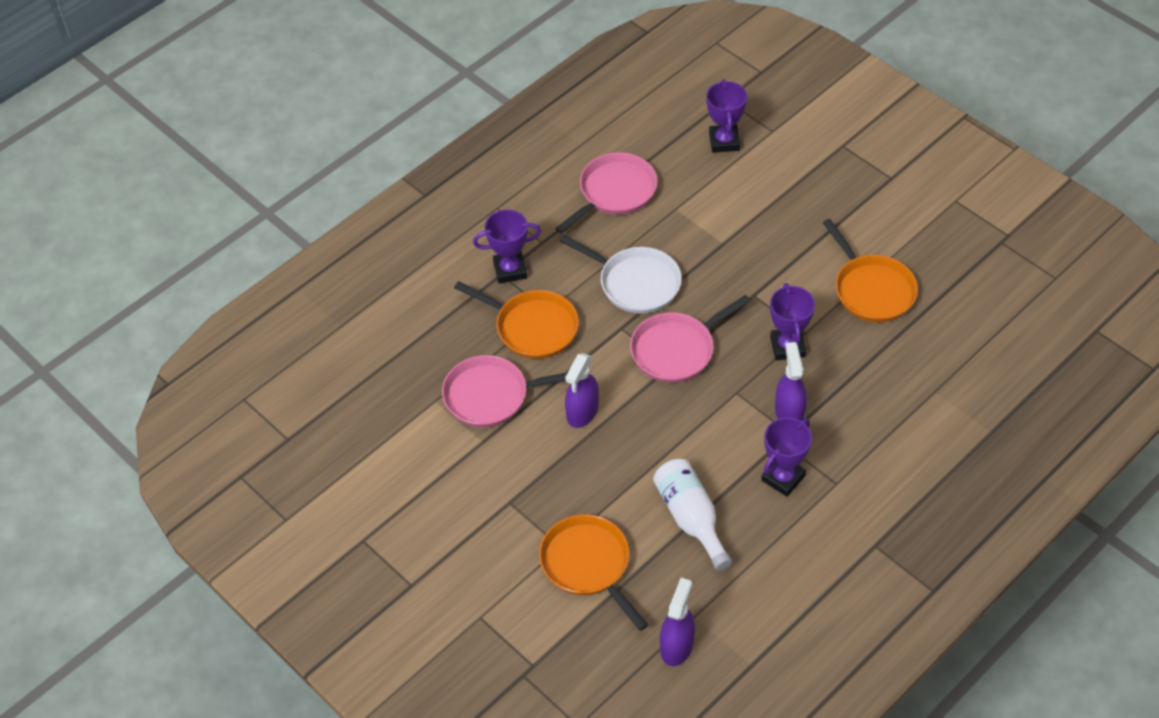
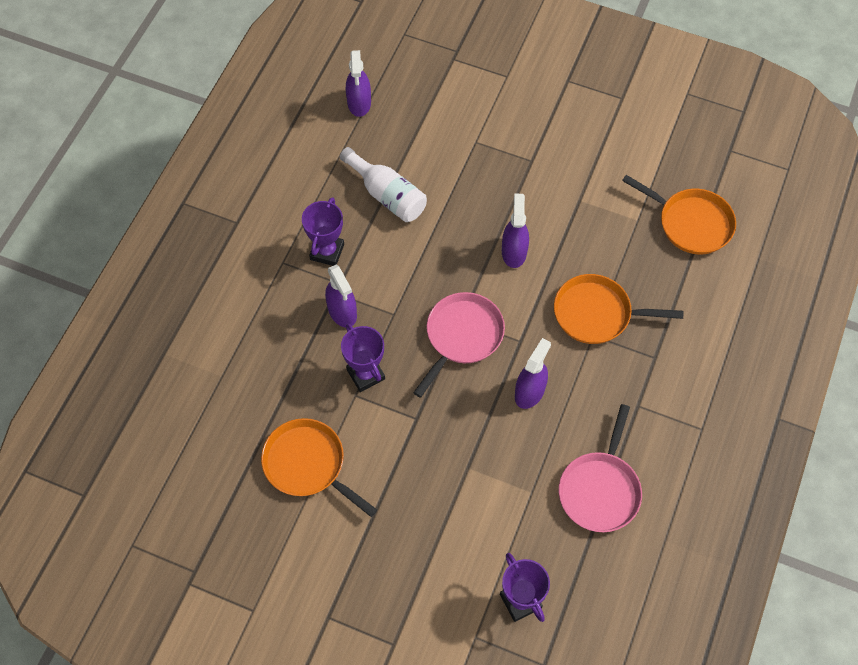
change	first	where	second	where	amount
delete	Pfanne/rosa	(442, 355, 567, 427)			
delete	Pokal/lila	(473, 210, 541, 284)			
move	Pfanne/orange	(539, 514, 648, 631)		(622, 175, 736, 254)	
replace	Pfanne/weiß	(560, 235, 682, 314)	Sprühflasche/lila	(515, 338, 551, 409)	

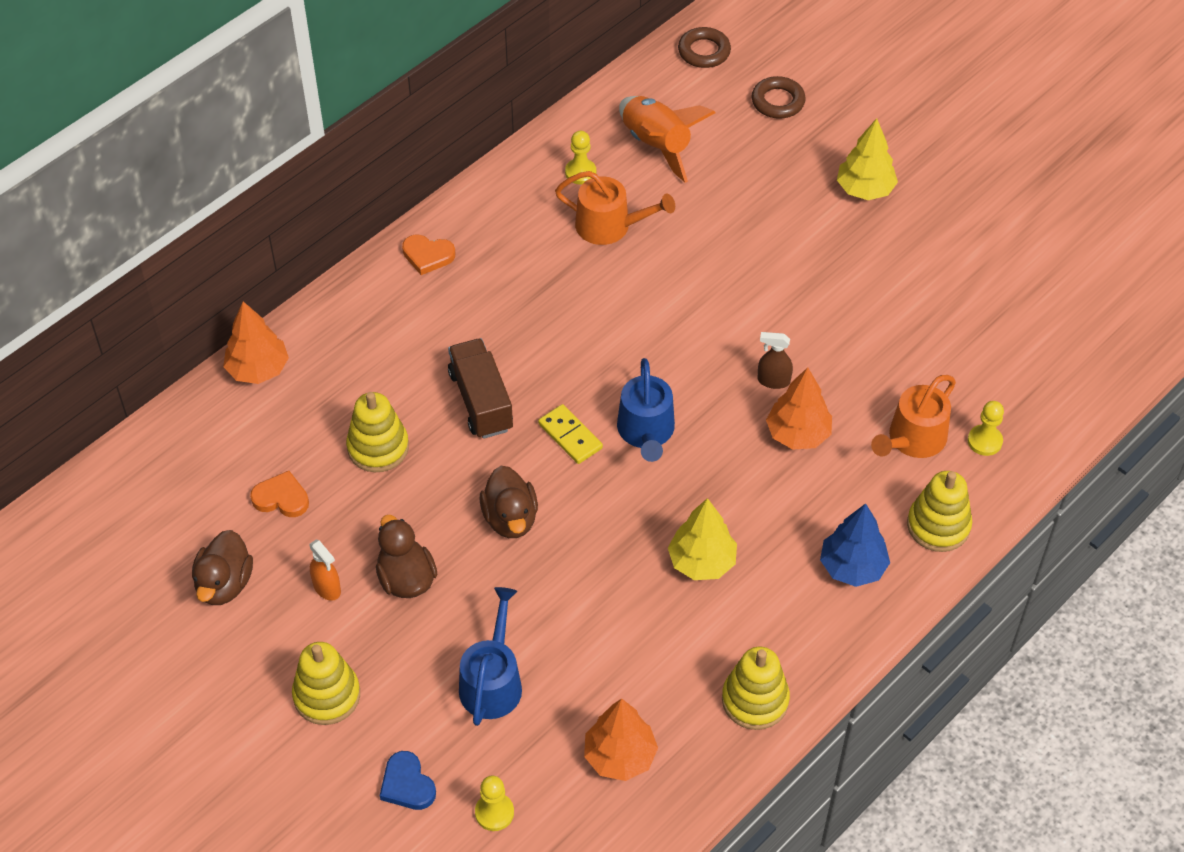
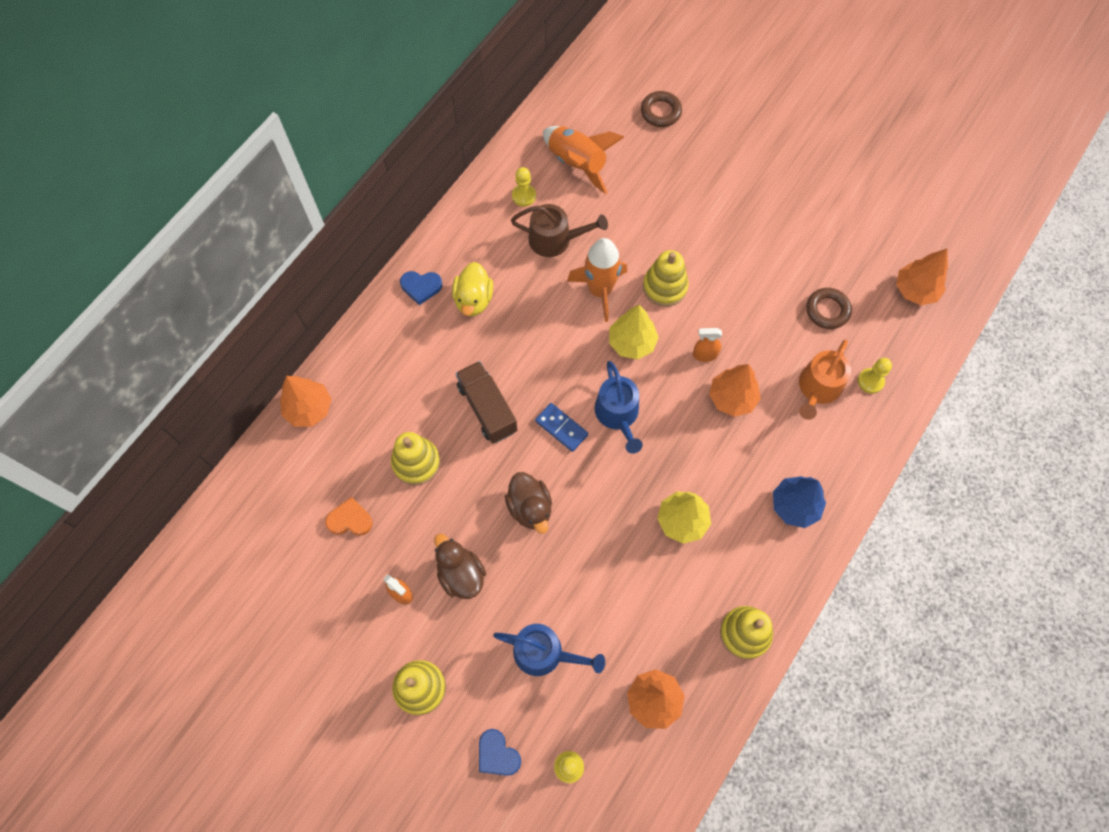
change	first	where	second	where	amount
delete	Ente/braun	(192, 530, 253, 605)			
insert			Ente/gelb	(452, 262, 493, 316)	
insert			Rakete/orange	(567, 238, 627, 322)	
insert			Baum/orange	(896, 249, 948, 306)	
move	Ring/braun	(678, 27, 731, 68)		(806, 288, 852, 329)	
move	Baum/gelb	(837, 118, 898, 200)		(609, 305, 659, 360)	
move	Stapelspielzeug/gelb	(907, 471, 972, 552)		(643, 250, 689, 307)	
recolor	Herz/orange	(402, 235, 456, 275)	Herz/blau	(400, 271, 442, 305)	
recolor	Dominostein/gelb	(538, 404, 603, 464)	Dominostein/blau	(535, 403, 588, 452)	
recolor	Gießkanne/orange	(555, 171, 675, 245)	Gießkanne/braun	(511, 204, 608, 257)	
recolor	Sprühflasche/braun	(758, 332, 793, 389)	Sprühflasche/orange	(693, 328, 722, 362)	
rotate	Gießkanne/blau	(459, 587, 522, 726)		(493, 624, 605, 676)	105 degrees clockwise

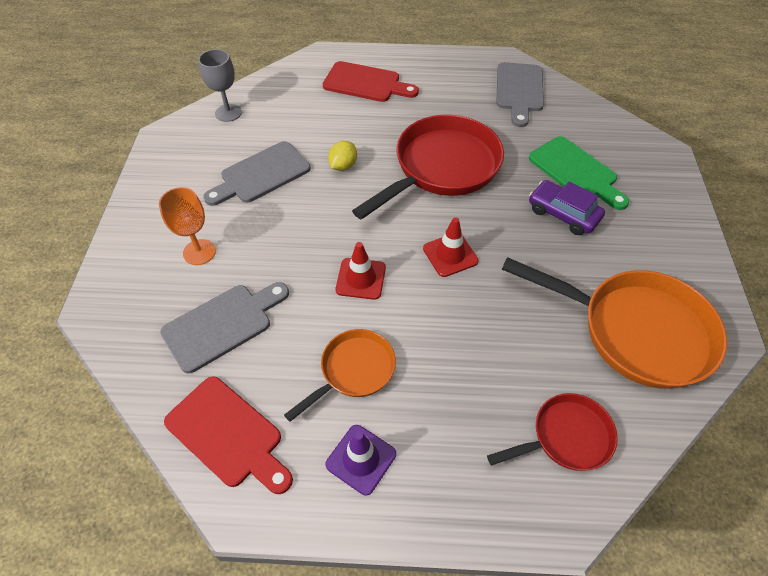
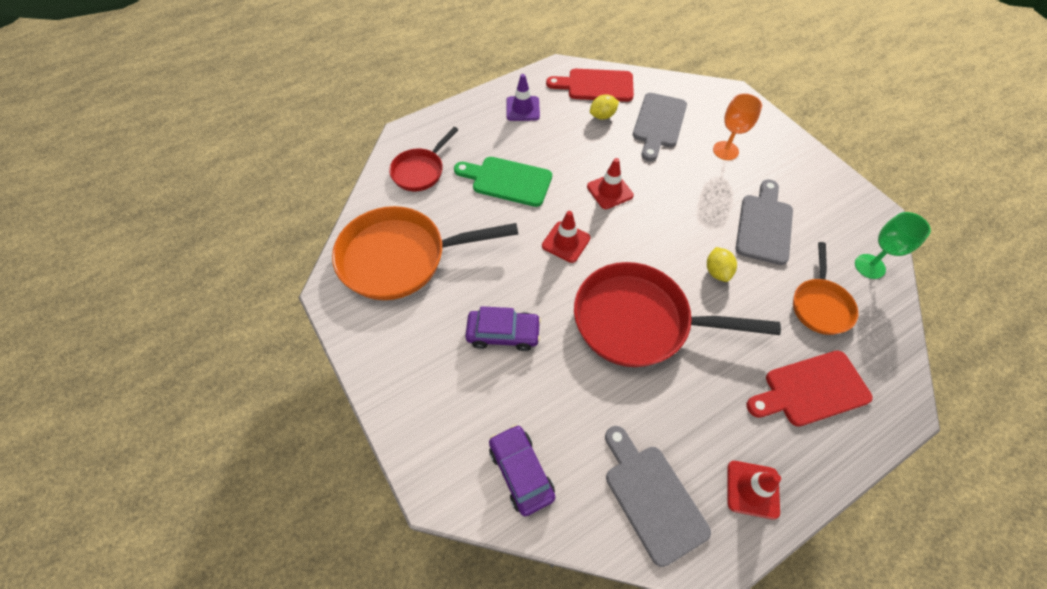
change	first	where	second	where	amount
insert			Auto/lila	(489, 424, 556, 516)	
insert			Zitrone/gelb	(590, 94, 619, 119)	
insert			Leitkegel/rot	(727, 461, 781, 519)	
move	Pfanne/orange	(284, 329, 396, 422)		(793, 242, 858, 335)	
move	Schneidebrett/grün	(529, 136, 629, 210)		(454, 157, 552, 207)	
recolor	Kelch/grau	(198, 49, 242, 122)	Kelch/grün	(855, 212, 931, 279)	
rotate	Pfanne/rot	(352, 115, 504, 220)		(574, 262, 781, 367)	90 degrees clockwise

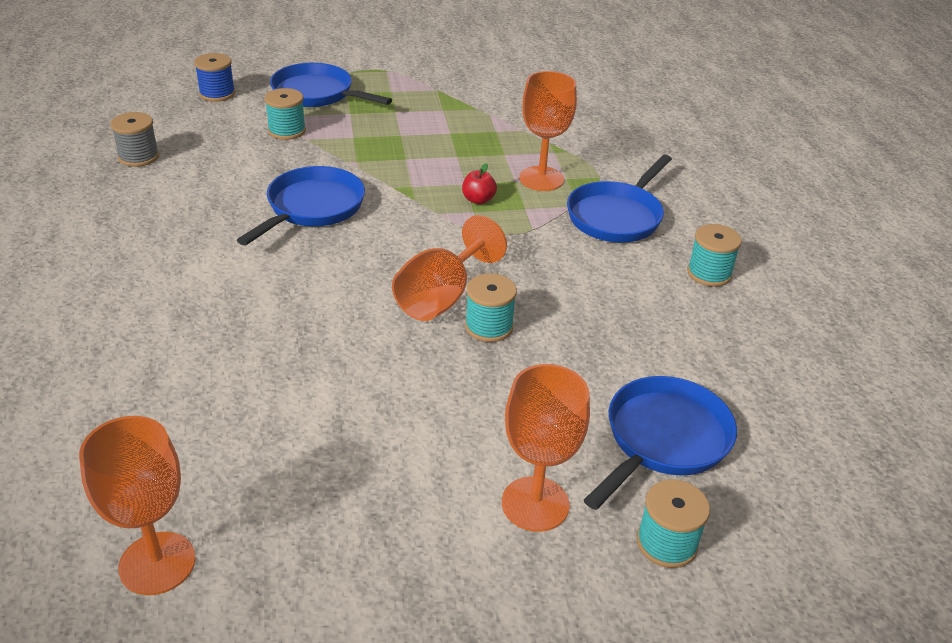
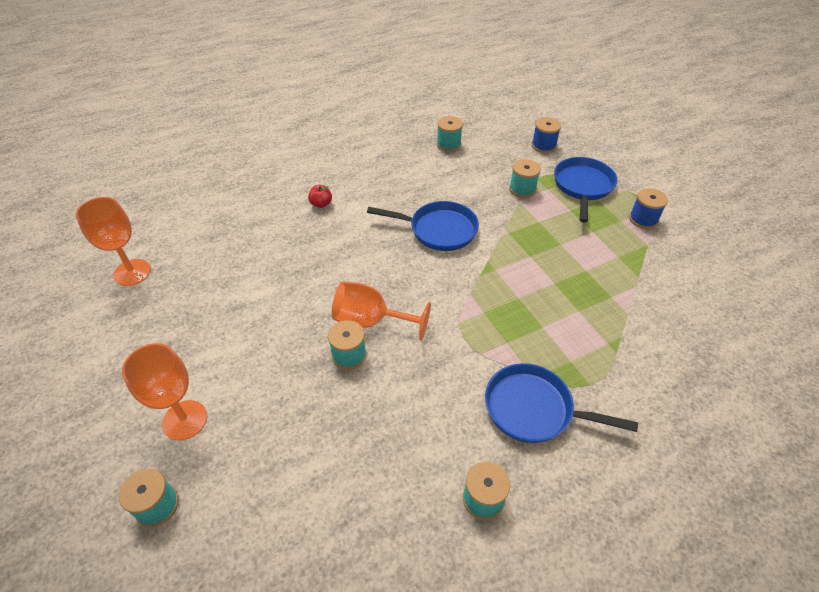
change	first	where	second	where	amount
delete	Kelch/orange	(519, 71, 577, 191)			
delete	Pfanne/blau	(584, 376, 737, 510)			
insert			Garnrolle/blau	(629, 188, 668, 229)	
move	Apfel/rot	(462, 163, 497, 204)		(308, 185, 332, 208)	
recolor	Garnrolle/grau	(110, 112, 159, 167)	Garnrolle/türkis	(437, 116, 463, 152)	

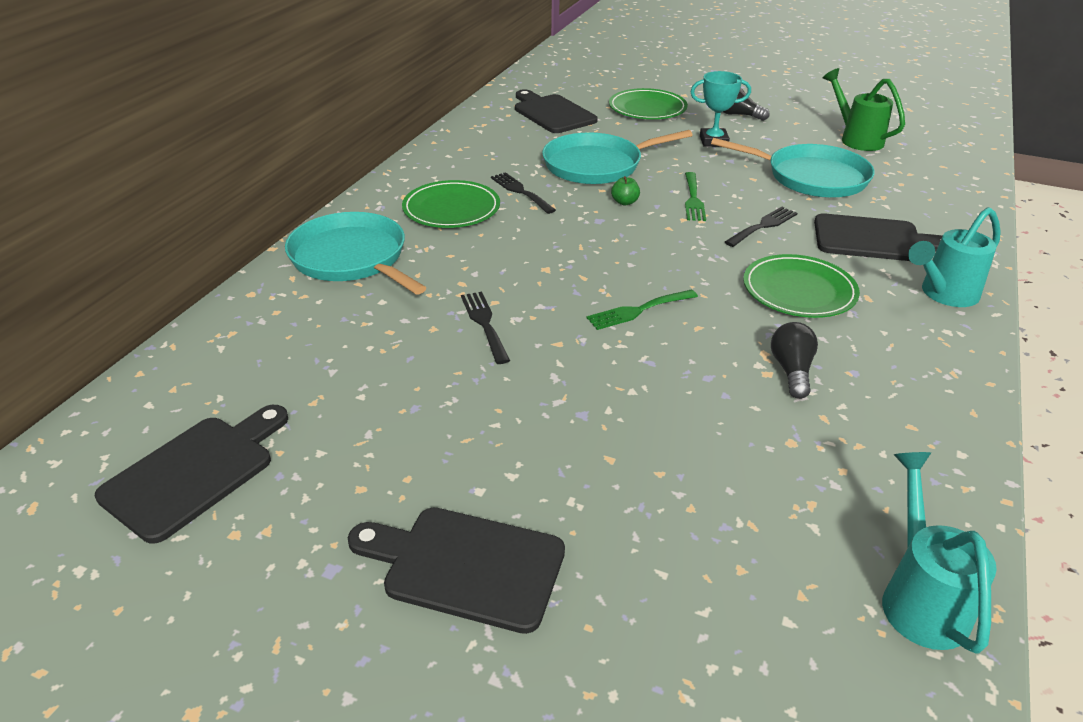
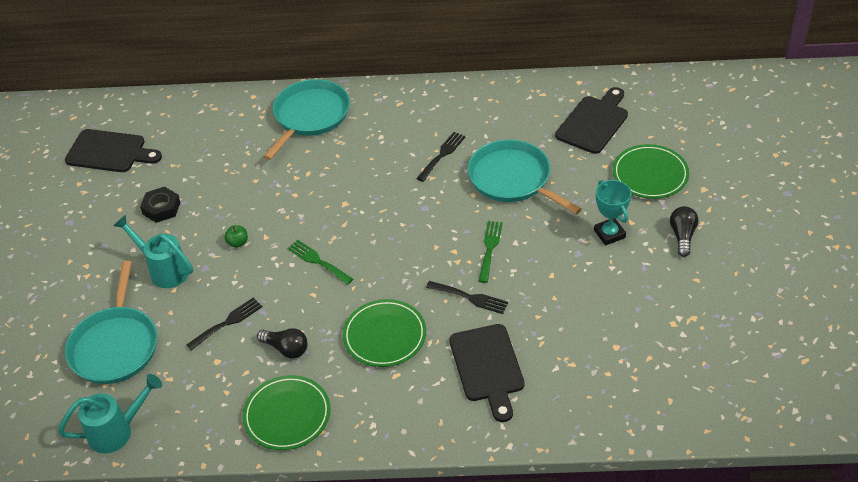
change	first	where	second	where	amount
delete	Schneidebrett/schwarz	(348, 508, 565, 634)			
delete	Gießkanne/grün	(823, 68, 905, 151)			
insert			Sechskantmutter/schwarz	(140, 187, 181, 223)	
move	Teller/grün	(402, 180, 500, 228)		(243, 375, 331, 450)	
move	Gabel/schwarz	(461, 292, 510, 364)		(186, 297, 262, 351)	
move	Apfel/grün	(611, 176, 640, 205)		(224, 225, 248, 248)	
move	Pfanne/türkis	(711, 138, 875, 198)		(65, 260, 157, 384)	
move	Gießkanne/türkis	(908, 207, 1001, 307)		(113, 215, 193, 288)	
rotate	Gabel/grün	(685, 172, 706, 221)		(479, 221, 503, 283)	120 degrees clockwise
rotate	Glühbirne/schwarz	(771, 322, 818, 399)		(257, 328, 308, 359)	45 degrees clockwise

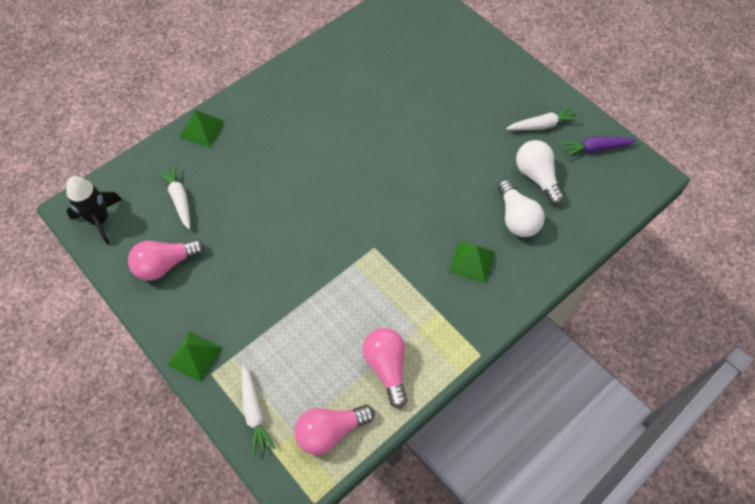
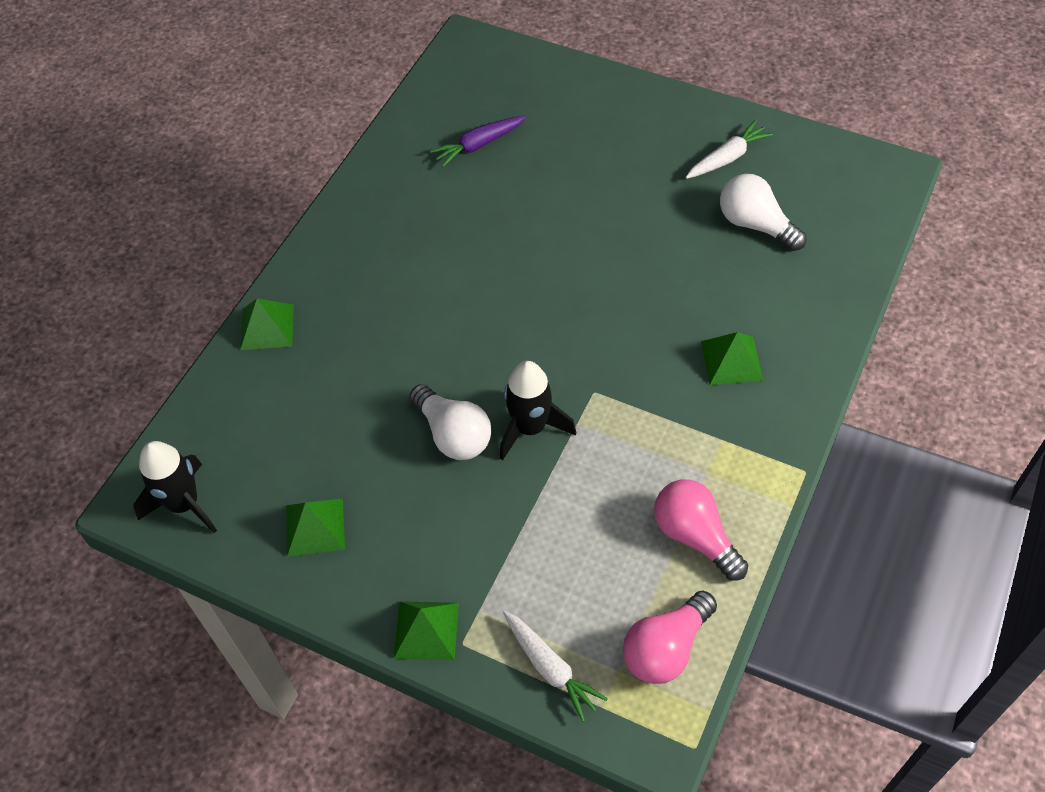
change	first	where	second	where	amount
delete	Karotte/weiß	(157, 164, 190, 229)			
insert			Rakete/schwarz	(500, 361, 576, 460)	
move	Glühbirne/weiß	(498, 179, 545, 237)		(409, 384, 491, 460)	
move	Karotte/lila	(560, 136, 636, 157)		(430, 116, 526, 167)	
replace	Glühbirne/rosa	(128, 239, 204, 281)	Pyramide/grün	(286, 498, 345, 557)	

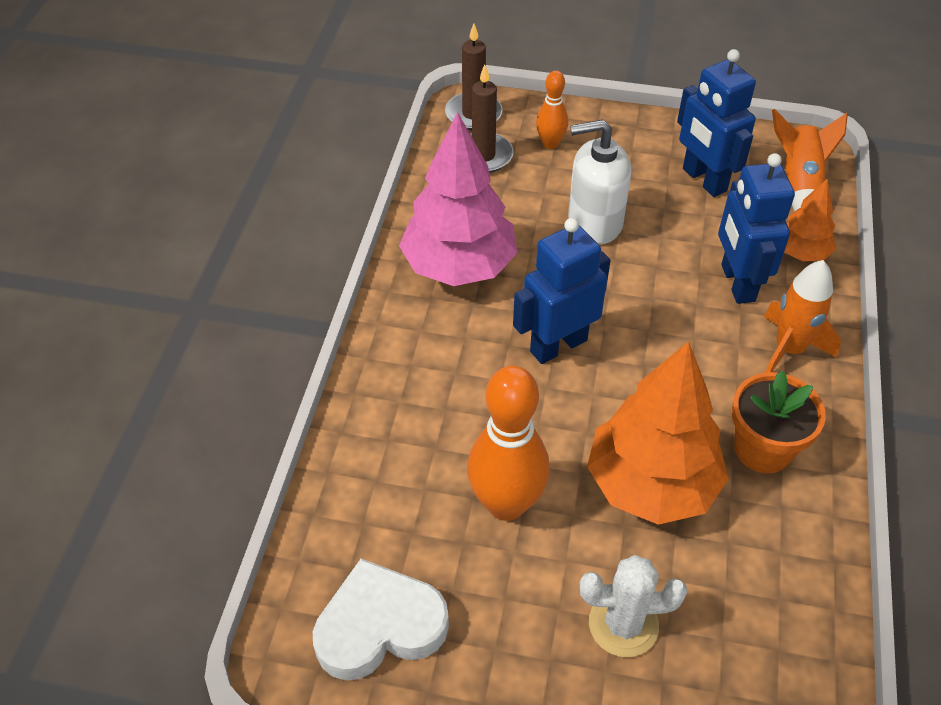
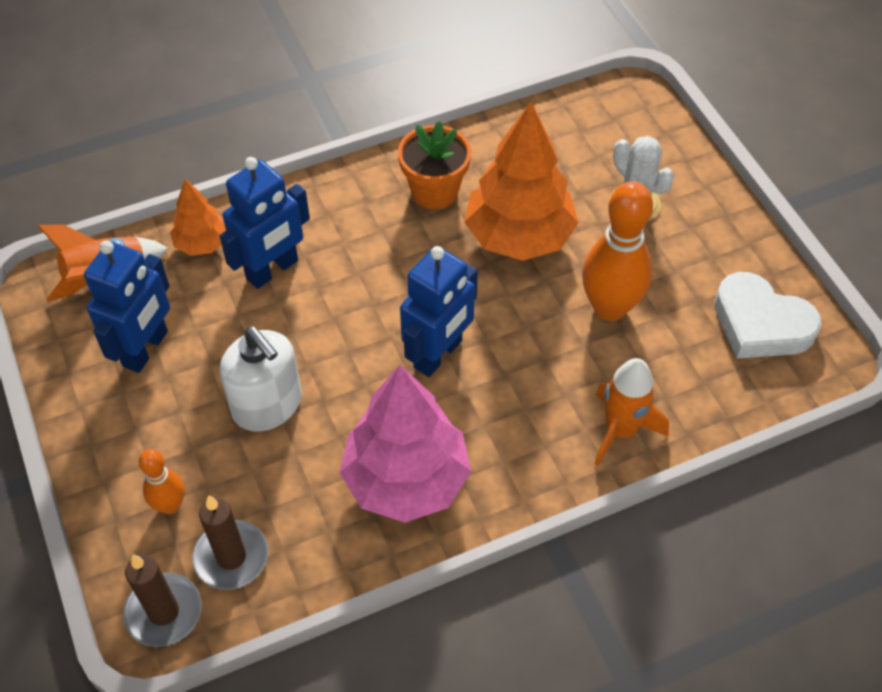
change	first	where	second	where	amount
move	Rakete/orange	(764, 260, 841, 373)		(594, 358, 669, 466)	
rotate	Roboter/blau	(513, 218, 611, 364)		(400, 246, 478, 377)	75 degrees counterclockwise

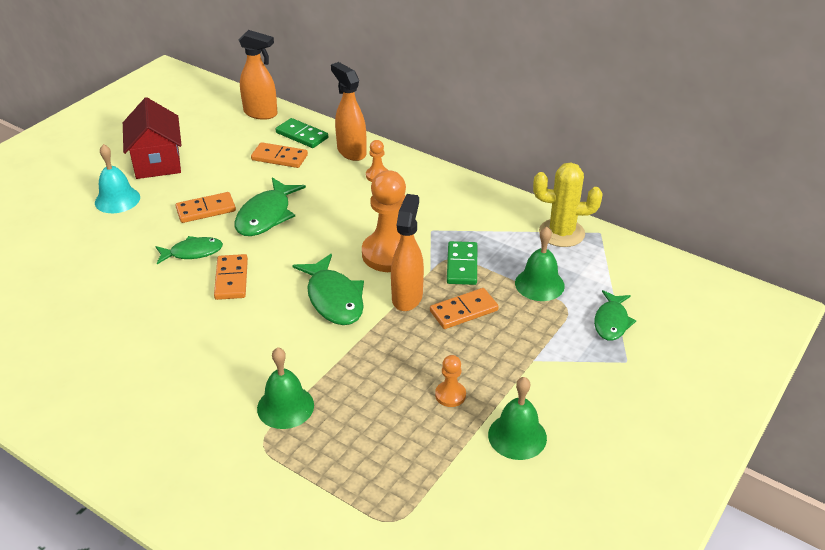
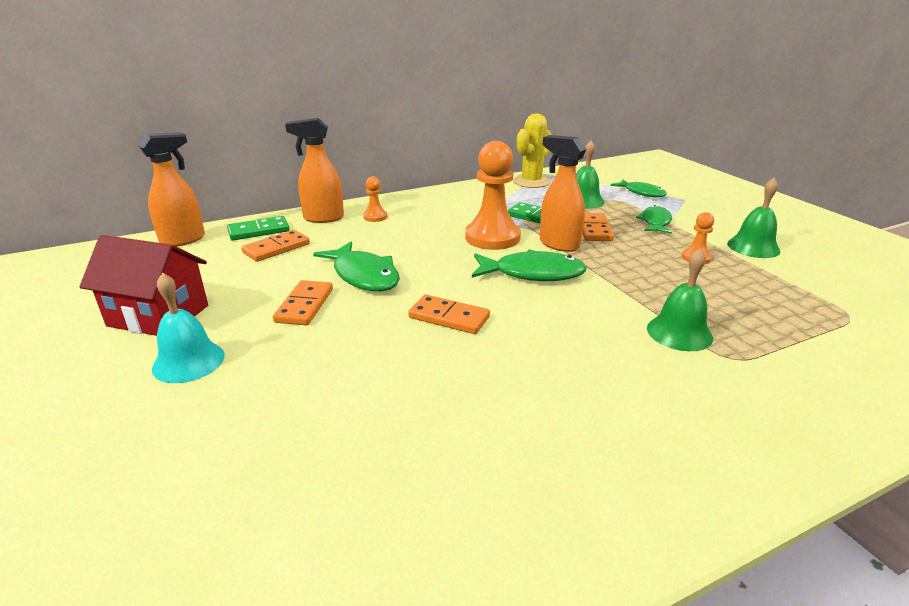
change	first	where	second	where	amount
move	Fisch/grün	(155, 236, 223, 264)		(636, 205, 672, 234)	

